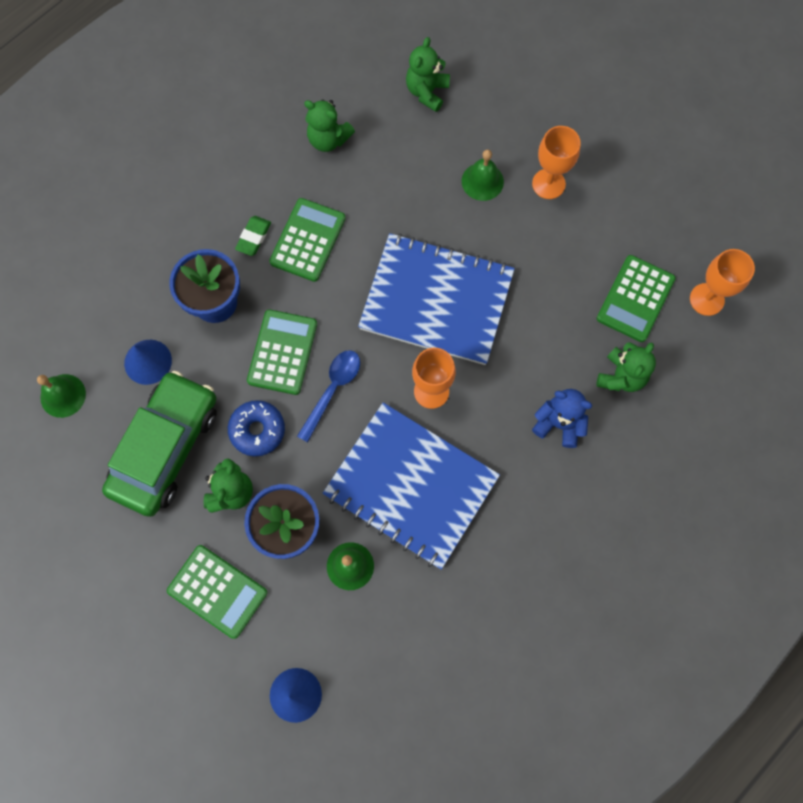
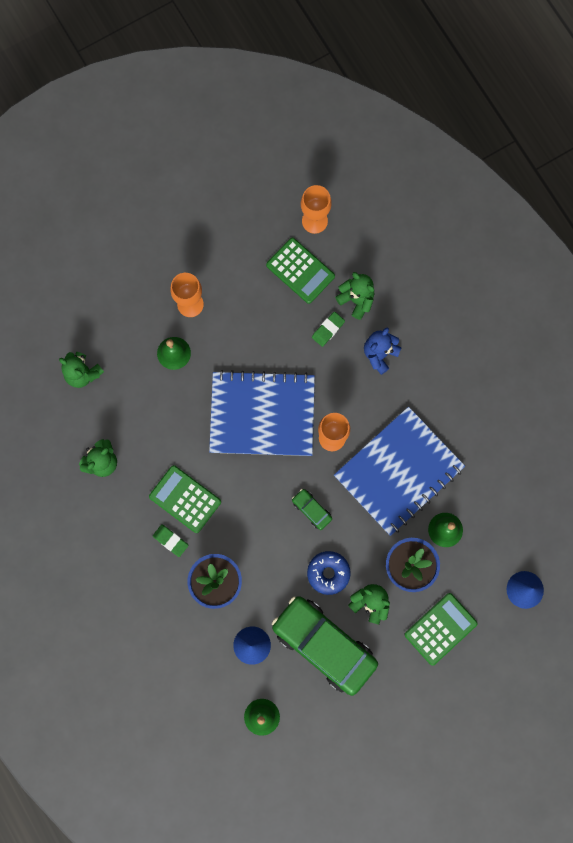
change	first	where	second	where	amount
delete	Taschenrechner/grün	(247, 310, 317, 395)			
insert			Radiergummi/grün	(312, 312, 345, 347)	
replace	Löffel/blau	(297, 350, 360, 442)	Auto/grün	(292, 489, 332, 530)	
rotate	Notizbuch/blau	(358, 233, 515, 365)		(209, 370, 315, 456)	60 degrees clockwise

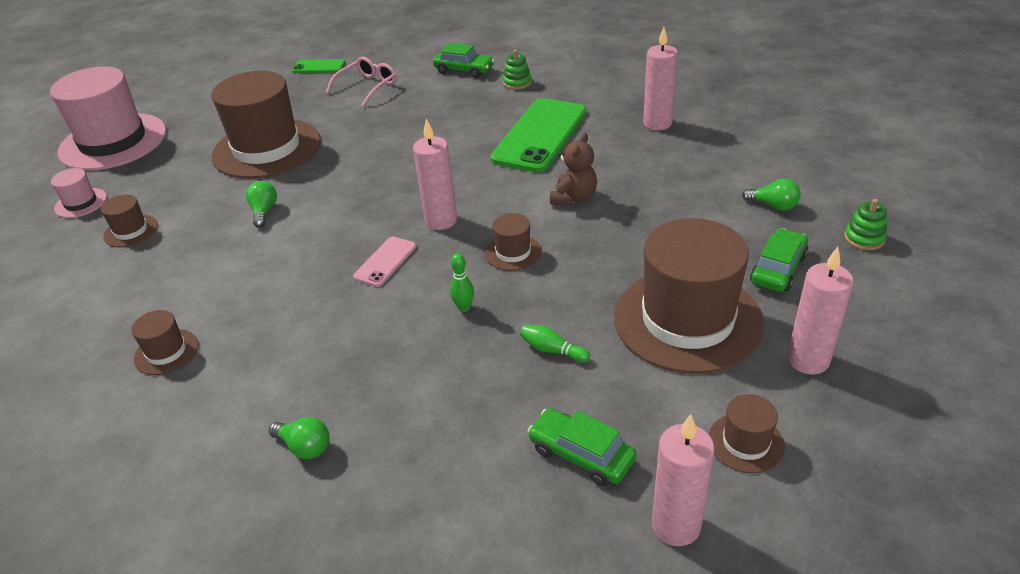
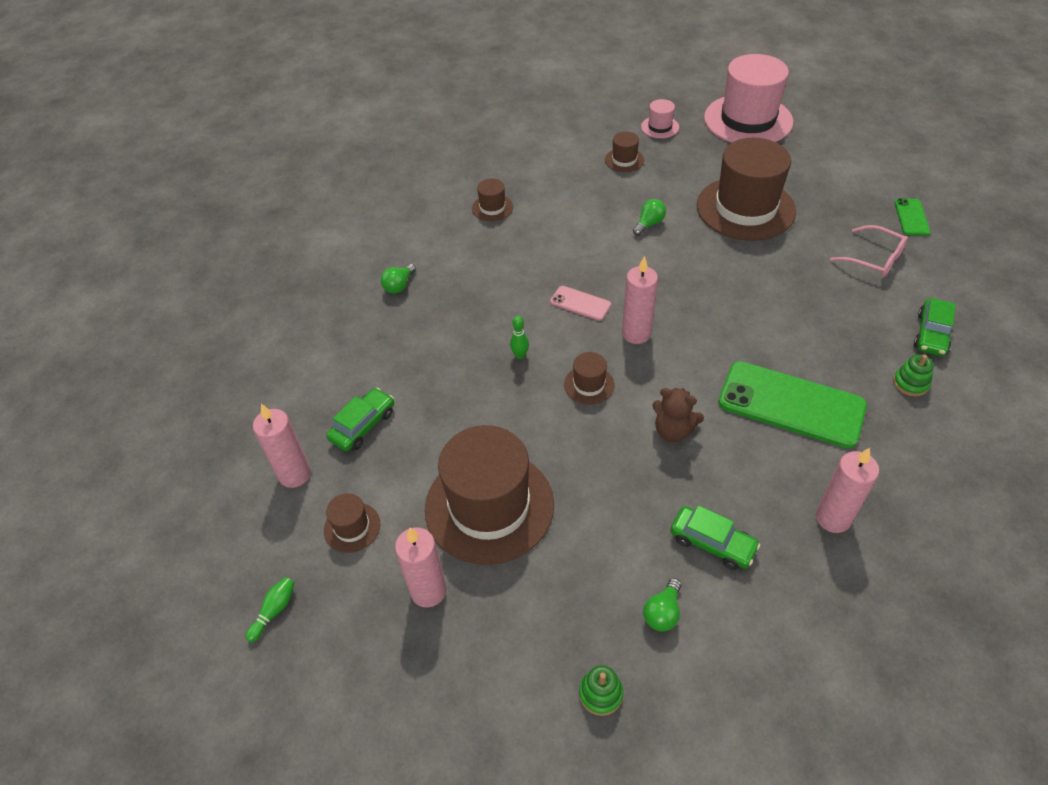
change	first	where	second	where	amount
move	Bowlingkegel/grün	(520, 324, 590, 363)		(246, 577, 295, 642)	
move	Auto/grün	(750, 228, 808, 292)		(670, 505, 760, 570)	
rotate	Glühbirne/grün	(246, 181, 277, 228)		(633, 199, 666, 236)	45 degrees counterclockwise

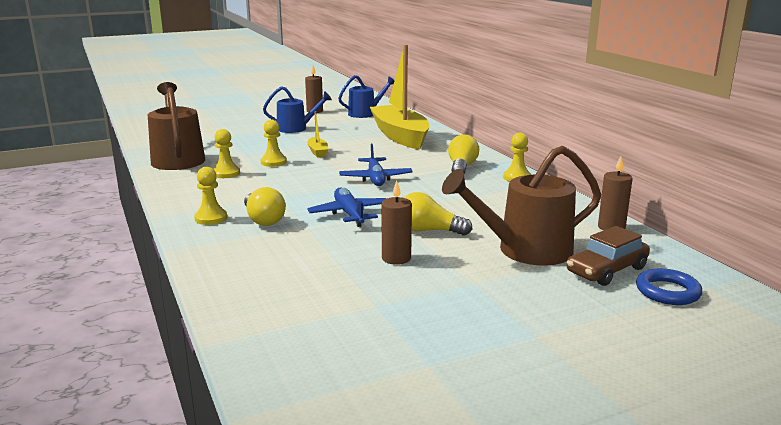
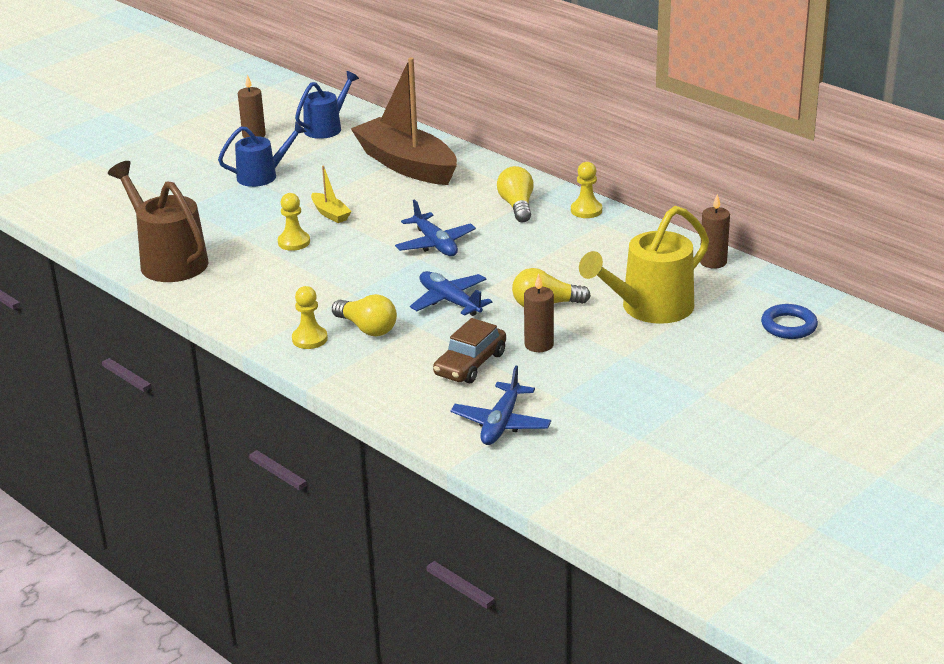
change	first	where	second	where	amount
delete	Bauer/gelb	(213, 129, 240, 178)			
insert			Flugzeug/blau	(451, 366, 551, 445)	
move	Auto/braun	(567, 226, 650, 286)		(433, 318, 506, 383)	
recolor	Boot/gelb	(370, 44, 429, 150)	Boot/braun	(351, 57, 457, 185)	
recolor	Gießkanne/braun	(442, 145, 601, 266)	Gießkanne/gelb	(579, 206, 709, 324)	

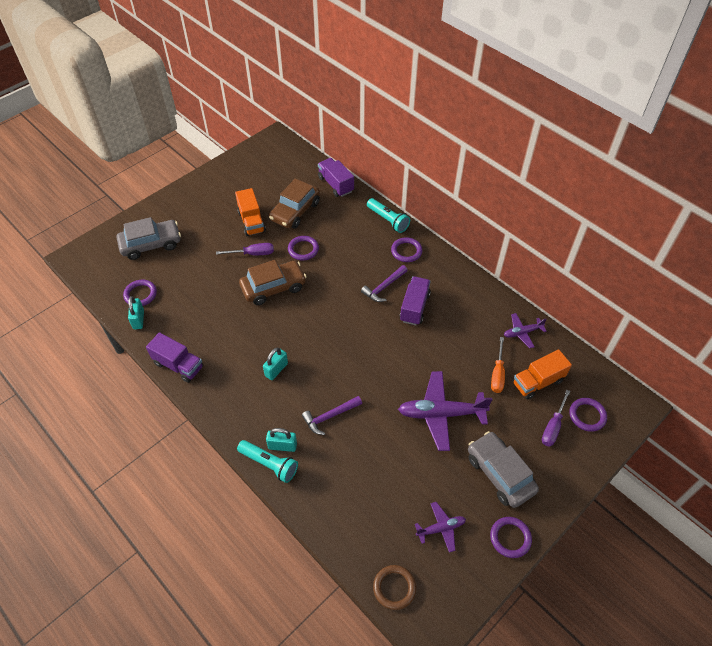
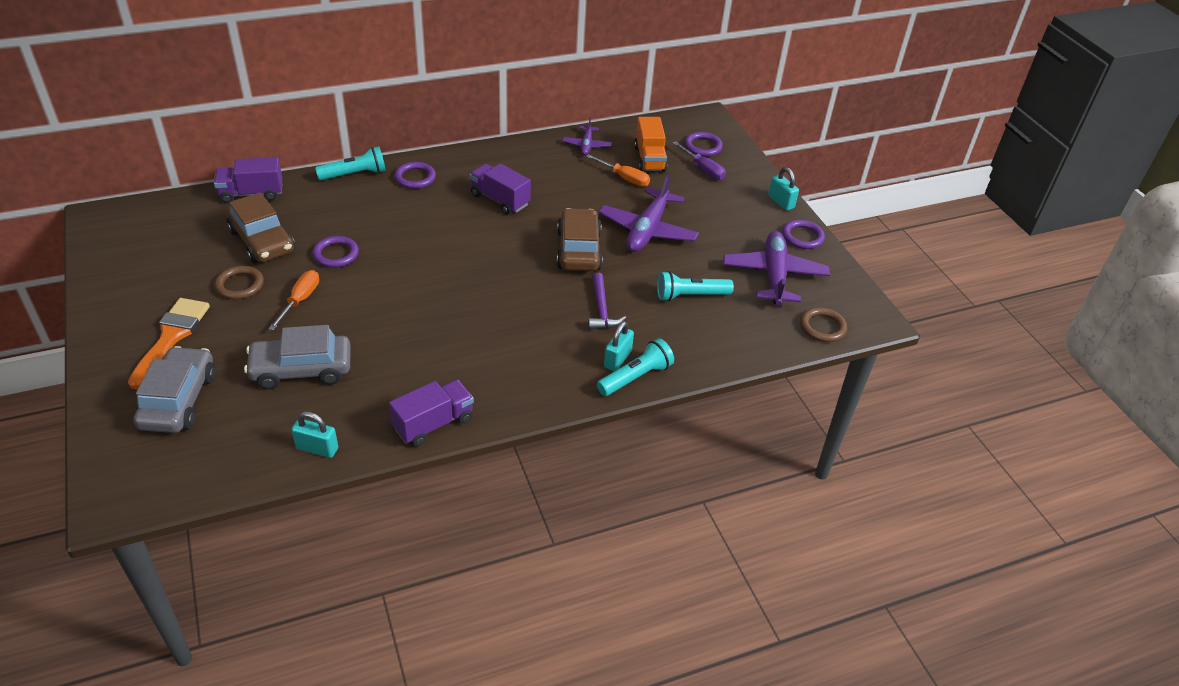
change	first	where	second	where	amount
delete	Ring/lila	(123, 279, 157, 306)			
delete	Hammer/lila	(361, 265, 408, 302)			
insert			Pinsel/orange	(128, 298, 210, 390)	
insert			Taschenlampe/türkis	(657, 271, 734, 301)	
move	Auto/braun	(239, 260, 307, 305)		(557, 208, 603, 271)	
move	Vorhängeschloss/türkis	(263, 348, 288, 380)		(768, 167, 799, 211)	
move	Auto/grau	(468, 431, 539, 508)		(244, 325, 351, 389)	
replace	Lastwagen/orange	(235, 188, 266, 236)	Ring/braun	(215, 266, 264, 300)	
recolor	Schraubenzieher/lila	(216, 243, 274, 255)	Schraubenzieher/orange	(269, 270, 319, 331)	
resize	Flugzeug/lila	(415, 502, 466, 553)		(723, 231, 830, 305)	x1.89

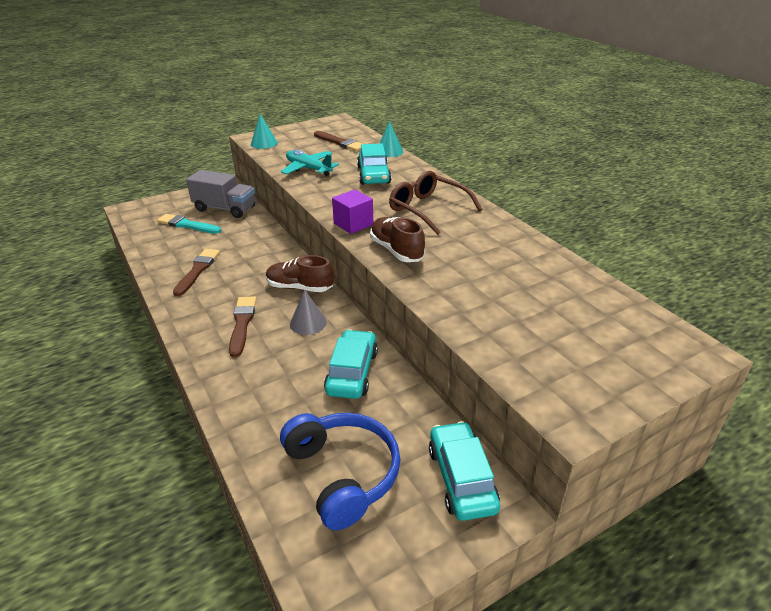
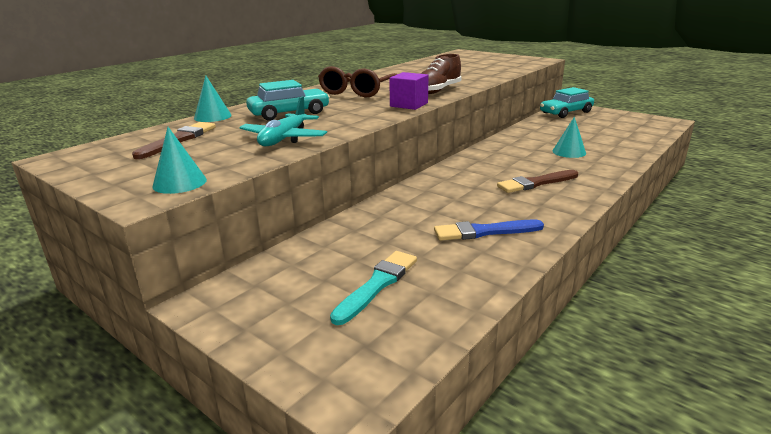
change	first	where	second	where	amount
delete	Lastwagen/grau	(186, 170, 255, 218)			
delete	Schuh/braun	(266, 255, 334, 292)			
delete	Kopfhörer/blau	(280, 413, 400, 530)			
delete	Kegel/grau	(290, 289, 327, 335)			
delete	Auto/türkis	(324, 330, 378, 399)			
insert			Kegel/türkis	(552, 117, 586, 158)	
recolor	Pinsel/braun	(173, 249, 220, 296)	Pinsel/blau	(434, 220, 544, 241)	
rotate	Pinsel/türkis	(157, 214, 221, 234)		(330, 251, 417, 325)	150 degrees counterclockwise

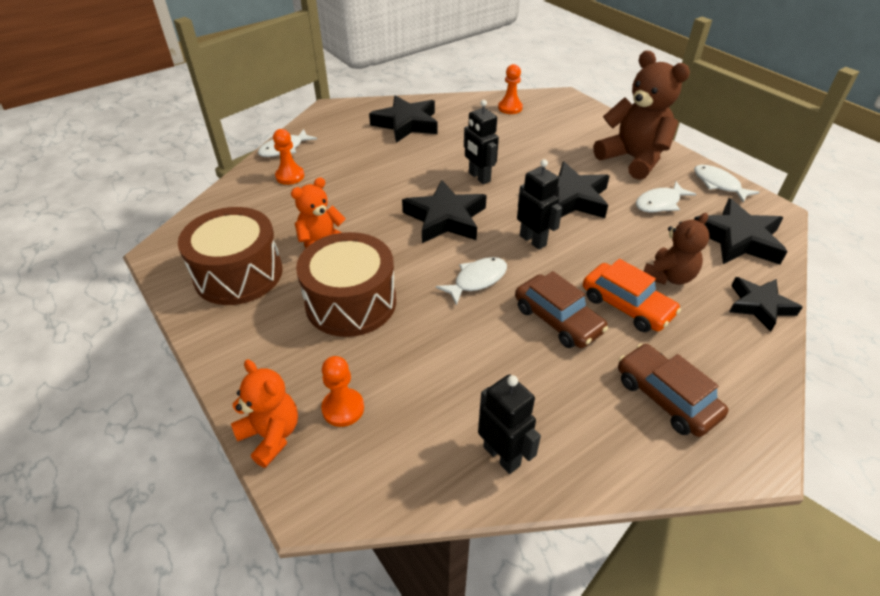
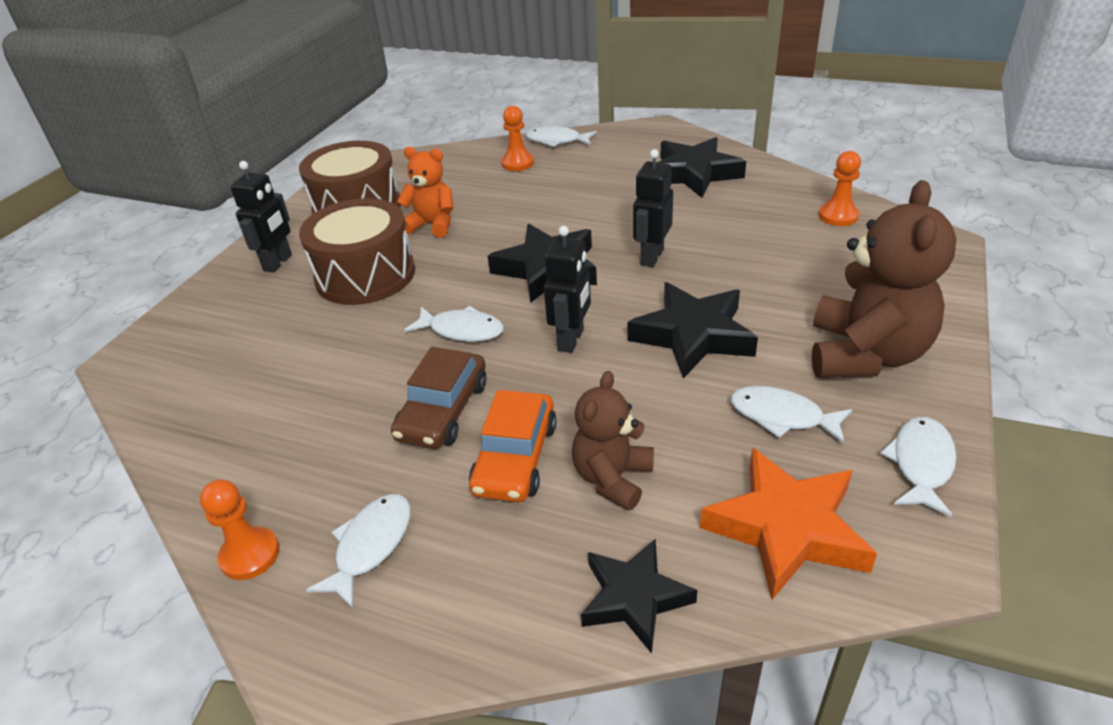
change	first	where	second	where	amount
delete	Teddybär/orange	(231, 360, 298, 468)			
move	Bauer/orange	(321, 356, 364, 427)		(200, 479, 280, 580)	
move	Roboter/schwarz	(478, 374, 541, 474)		(230, 161, 292, 273)	
replace	Auto/braun	(618, 344, 728, 437)	Fisch/weiß	(306, 494, 411, 608)	
recolor	Stern/schwarz	(694, 198, 788, 265)	Stern/orange	(700, 448, 877, 600)	
rotate	Teddybär/braun	(643, 213, 709, 285)		(572, 371, 654, 511)	105 degrees clockwise

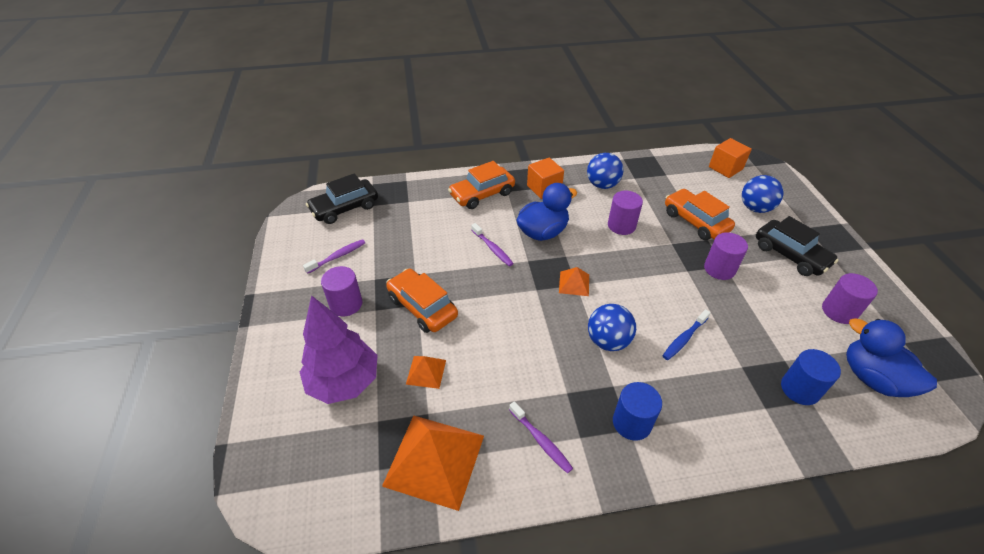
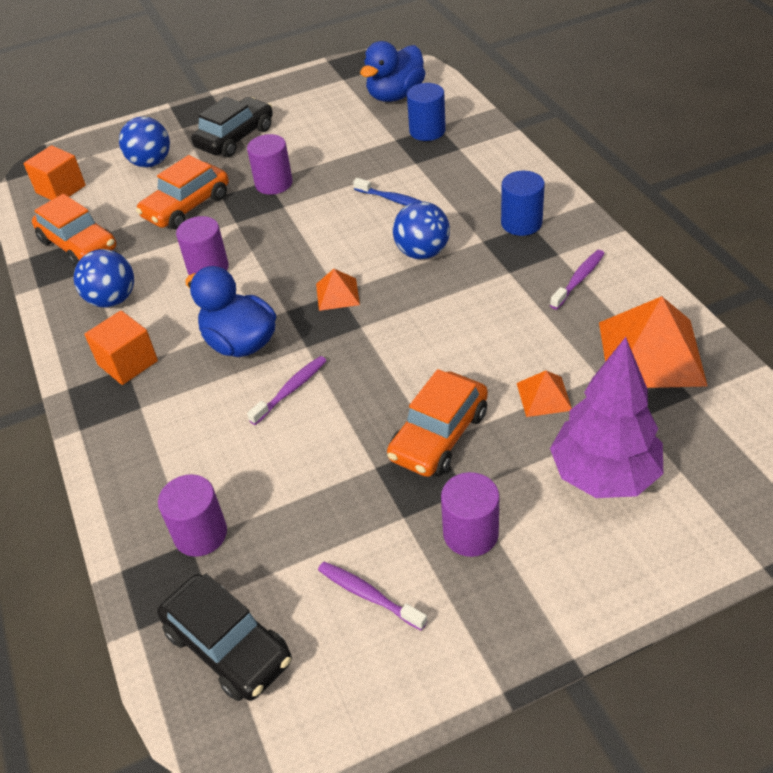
change	first	where	second	where	amount
move	Auto/orange	(448, 161, 515, 209)		(32, 194, 117, 267)	
move	Vollzylinder/lila	(822, 273, 878, 324)		(158, 474, 227, 557)	

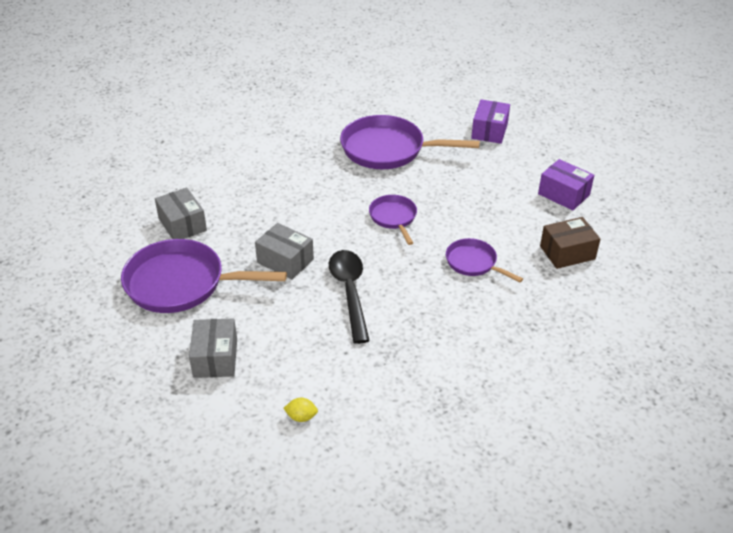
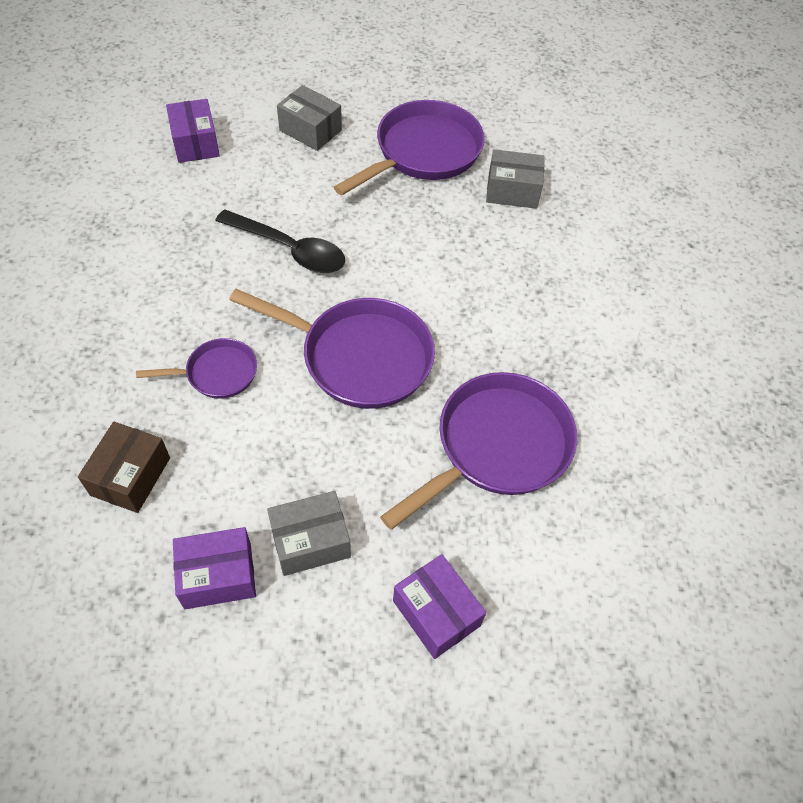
change	first	where	second	where	amount
move	Schachtel/grau	(255, 223, 314, 280)		(267, 491, 351, 576)	
replace	Zitrone/gelb	(283, 398, 318, 422)	Schachtel/lila	(166, 99, 220, 163)	
resize	Pfanne/lila	(369, 195, 417, 245)		(229, 289, 435, 409)	x1.88

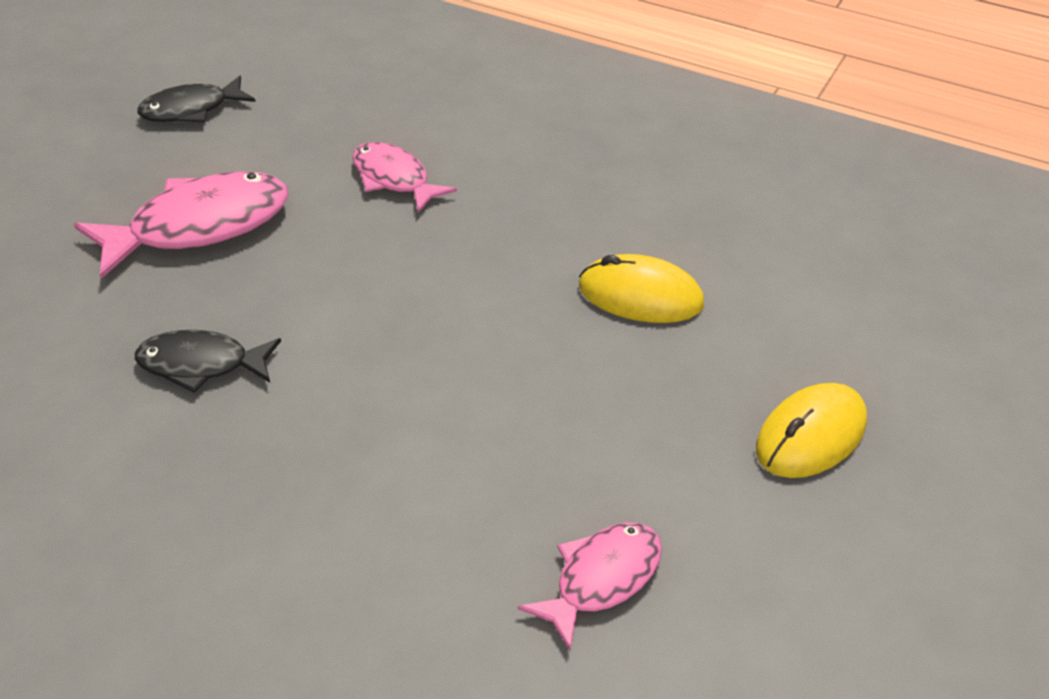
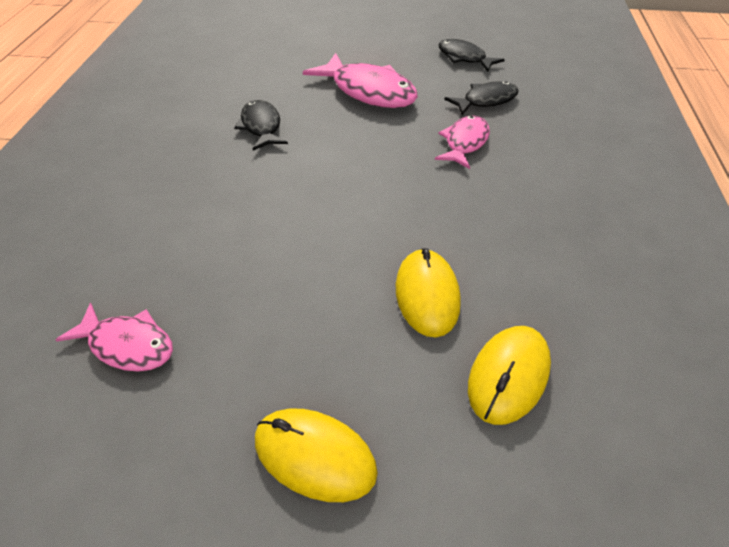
change	first	where	second	where	amount
insert			Fisch/schwarz	(444, 81, 519, 115)	
insert			Computermaus/gelb	(468, 326, 551, 425)	

